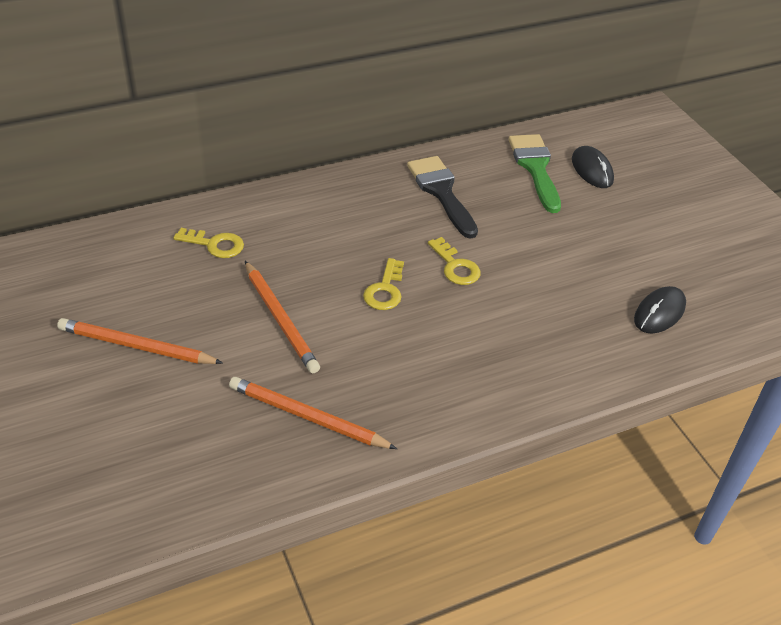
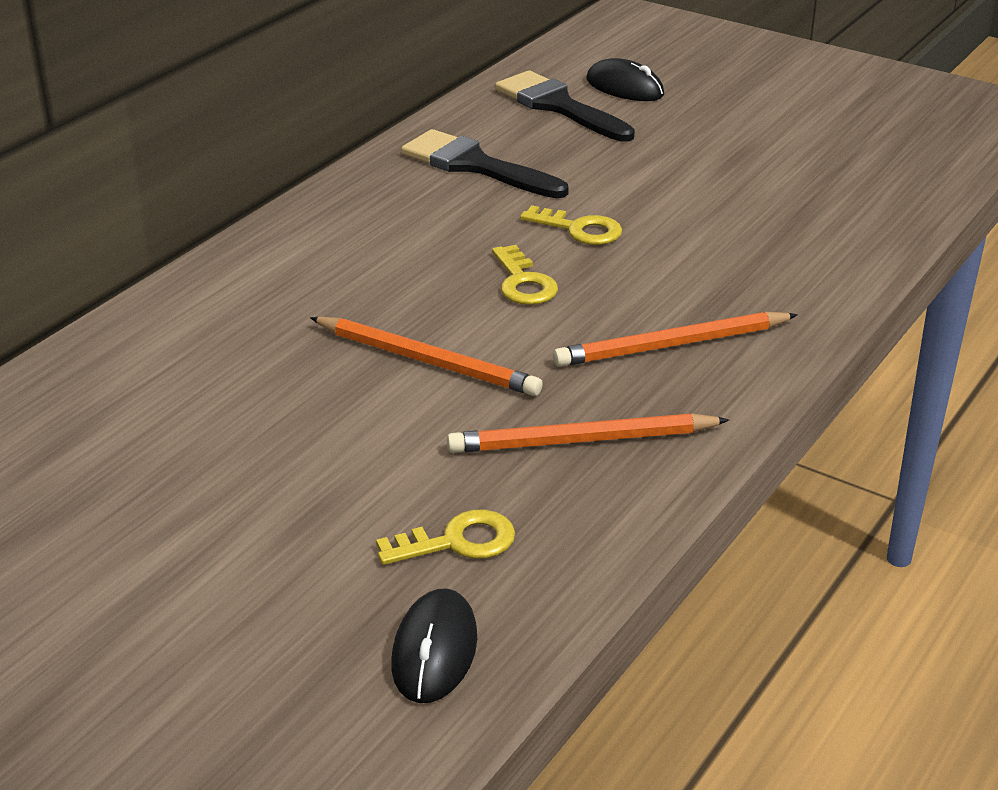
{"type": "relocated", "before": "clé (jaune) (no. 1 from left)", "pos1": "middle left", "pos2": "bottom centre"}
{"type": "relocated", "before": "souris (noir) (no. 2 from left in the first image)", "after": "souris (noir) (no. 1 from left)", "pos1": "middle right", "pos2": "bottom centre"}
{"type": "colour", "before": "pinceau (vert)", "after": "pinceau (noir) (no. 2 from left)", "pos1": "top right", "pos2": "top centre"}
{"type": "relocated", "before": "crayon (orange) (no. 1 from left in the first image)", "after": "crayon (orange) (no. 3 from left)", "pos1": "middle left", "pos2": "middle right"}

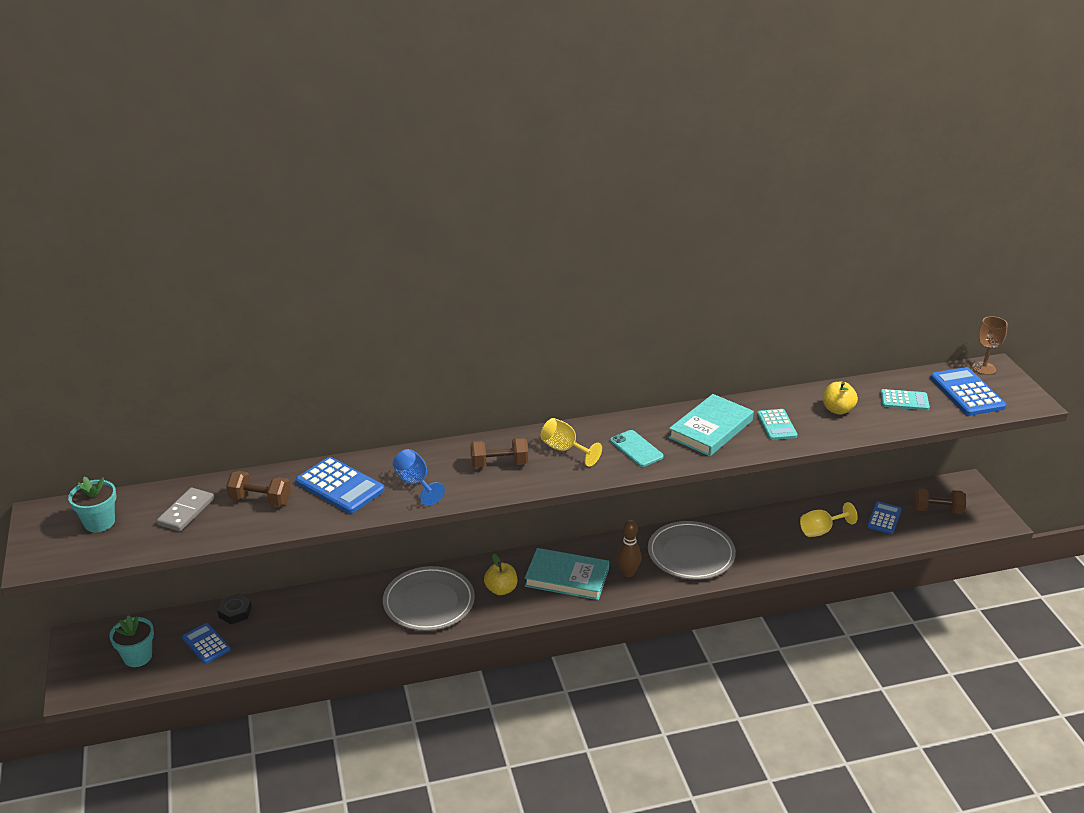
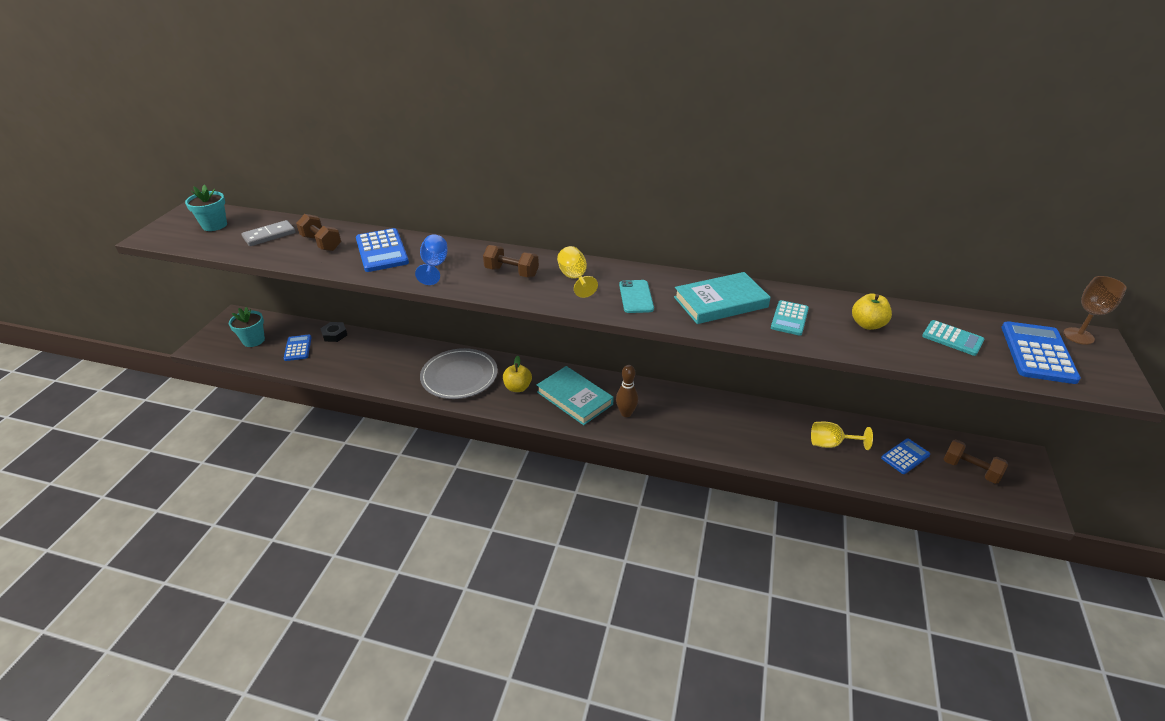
{"type": "missing", "before": "assiette (gris) (no. 2 from left)", "pos1": "bottom centre"}

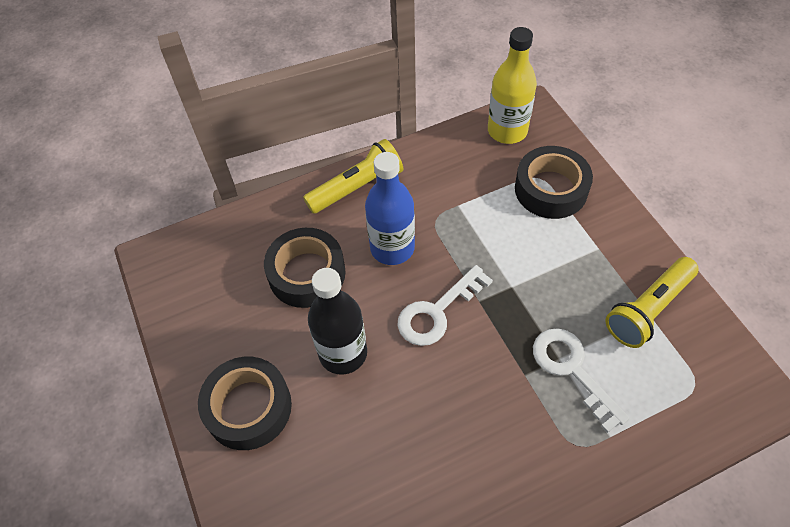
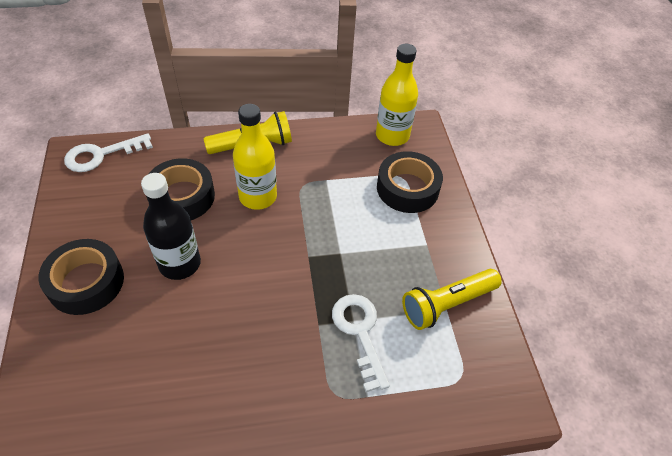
{"type": "relocated", "before": "clé (blanc) (no. 1 from left)", "pos1": "centre", "pos2": "middle left"}
{"type": "colour", "before": "bouteille (bleu)", "after": "bouteille (jaune) (no. 1 from left)", "pos1": "centre", "pos2": "centre"}

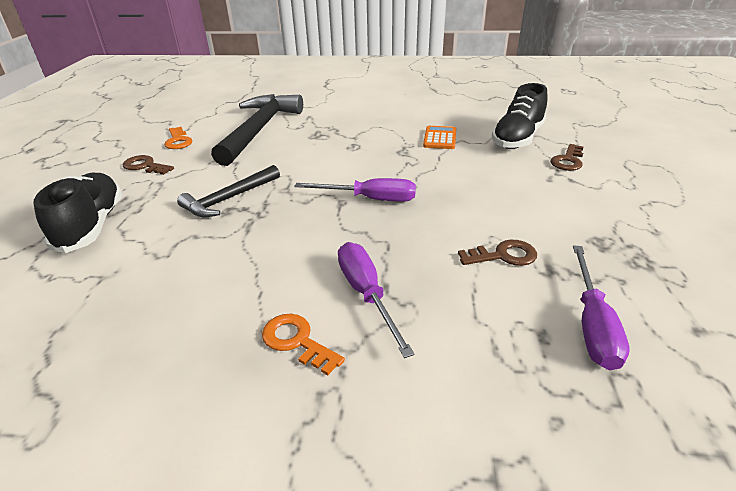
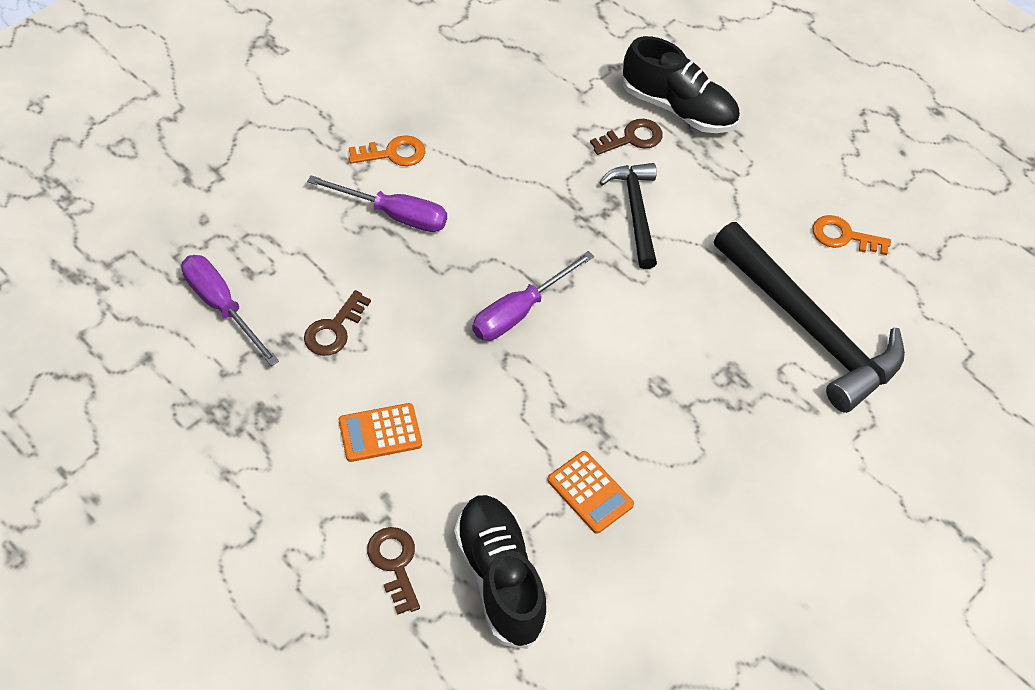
{"type": "appeared", "after": "calculatrice (orange) (no. 1 from left)", "pos2": "centre"}
{"type": "relocated", "before": "clé (marron) (no. 1 from left in the first image)", "after": "clé (marron) (no. 3 from left)", "pos1": "middle left", "pos2": "top centre"}

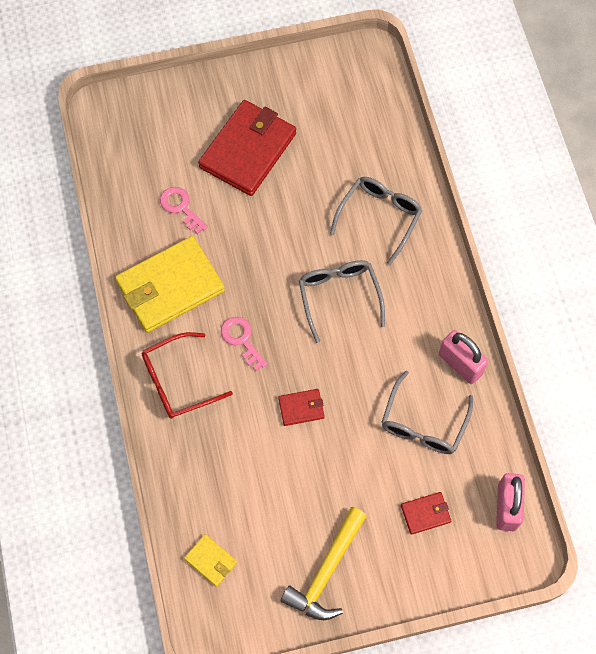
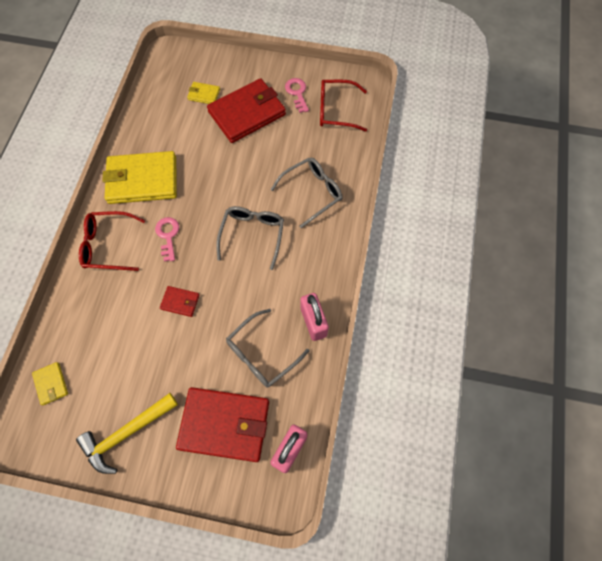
{"type": "size", "before": "portefeuille (rouge) (no. 3 from left in the first image)", "pos1": "bottom right", "pos2": "bottom centre", "scale": 2.24}
{"type": "appeared", "after": "portefeuille (jaune) (no. 3 from left)", "pos2": "top centre"}
{"type": "relocated", "before": "clé (rose) (no. 1 from left in the first image)", "after": "clé (rose) (no. 2 from left)", "pos1": "top left", "pos2": "top centre"}
{"type": "appeared", "after": "lunettes (rouge) (no. 2 from left)", "pos2": "top centre"}

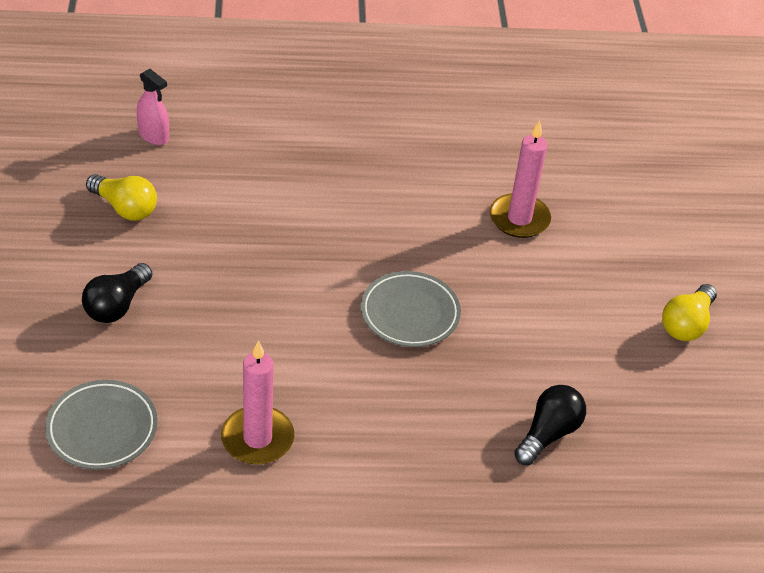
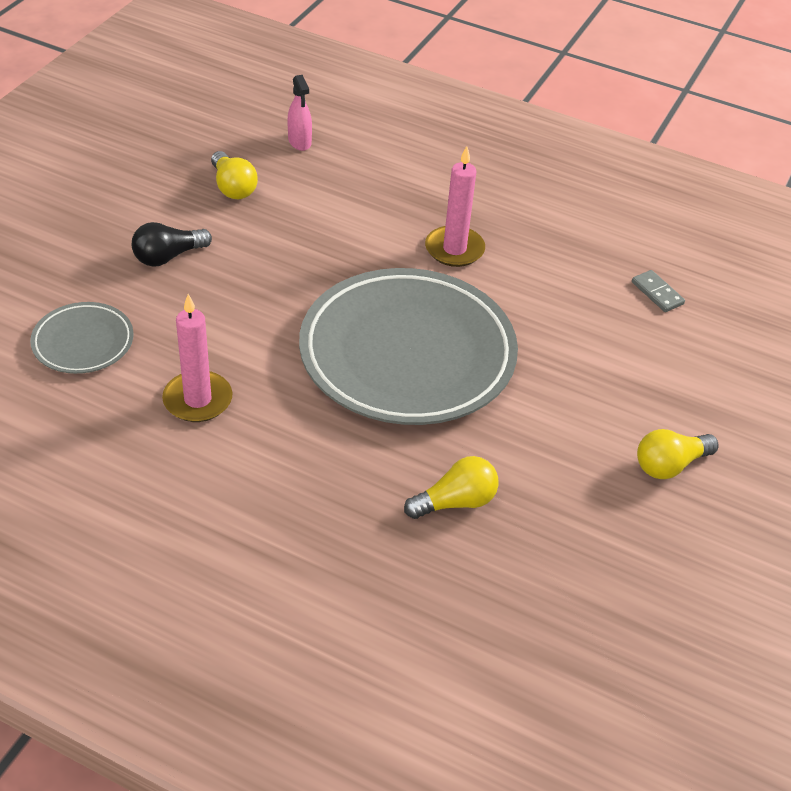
{"type": "size", "before": "assiette (gris) (no. 2 from left)", "pos1": "centre", "pos2": "centre", "scale": 2.18}
{"type": "colour", "before": "ampoule (noir) (no. 2 from left)", "after": "ampoule (jaune) (no. 2 from left)", "pos1": "bottom right", "pos2": "centre"}
{"type": "relocated", "before": "bougie (rose) (no. 2 from left)", "pos1": "top right", "pos2": "top centre"}
{"type": "appeared", "after": "domino (gris)", "pos2": "middle right"}

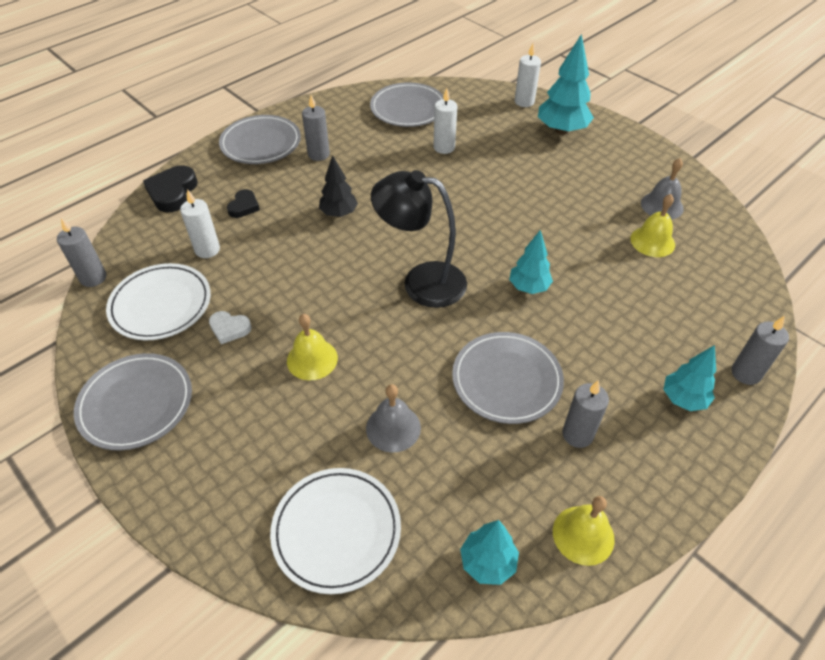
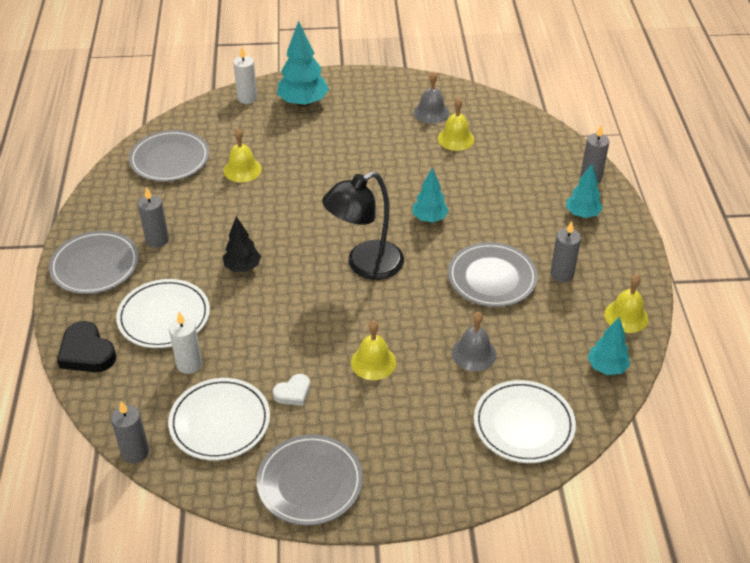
{"type": "exchanged", "before": "cœur (noir) (no. 2 from left)", "after": "assiette (blanc) (no. 1 from left)", "pos1": "top left", "pos2": "middle left"}
{"type": "exchanged", "before": "bougie (blanc) (no. 2 from left)", "after": "cloche (jaune) (no. 1 from left)", "pos1": "top centre", "pos2": "top left"}

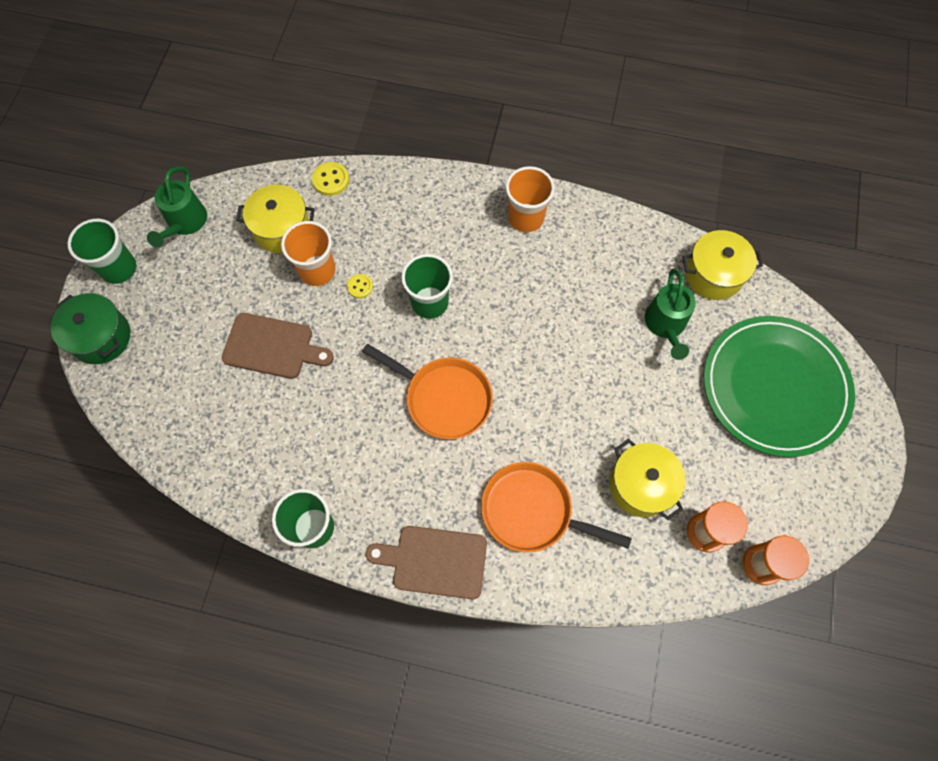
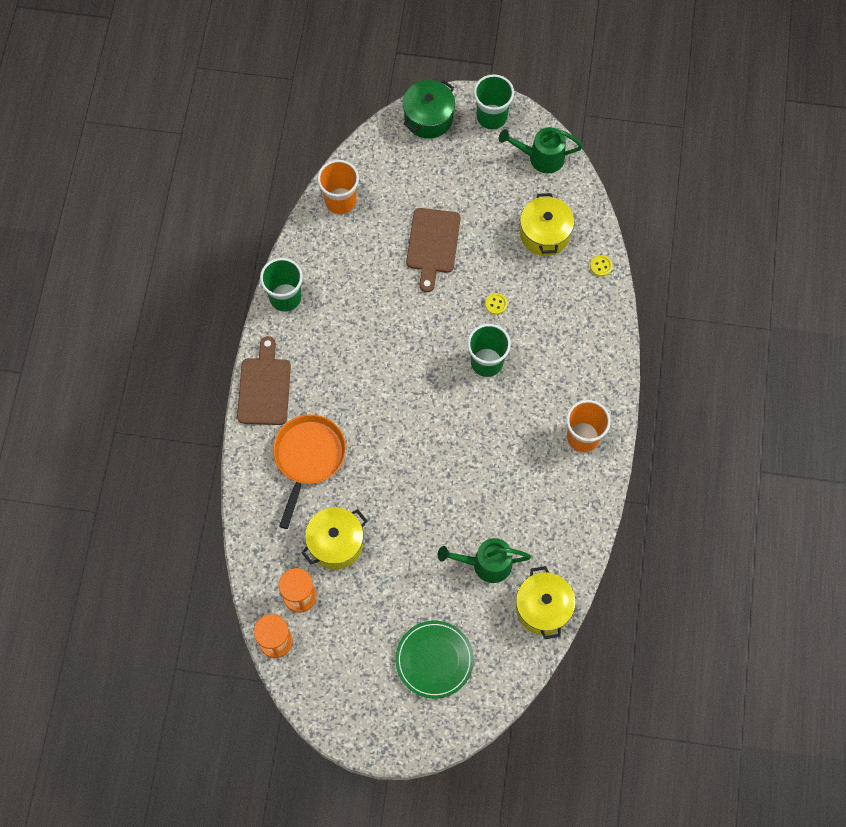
{"type": "relocated", "before": "gobelet (orange) (no. 1 from left)", "pos1": "top left", "pos2": "top centre"}
{"type": "size", "before": "assiette (vert)", "pos1": "middle right", "pos2": "bottom centre", "scale": 0.58}
{"type": "size", "before": "bouton (jaune) (no. 1 from left in the first image)", "pos1": "top centre", "pos2": "top right", "scale": 0.66}
{"type": "missing", "before": "poêle (orange) (no. 1 from left)", "pos1": "centre"}

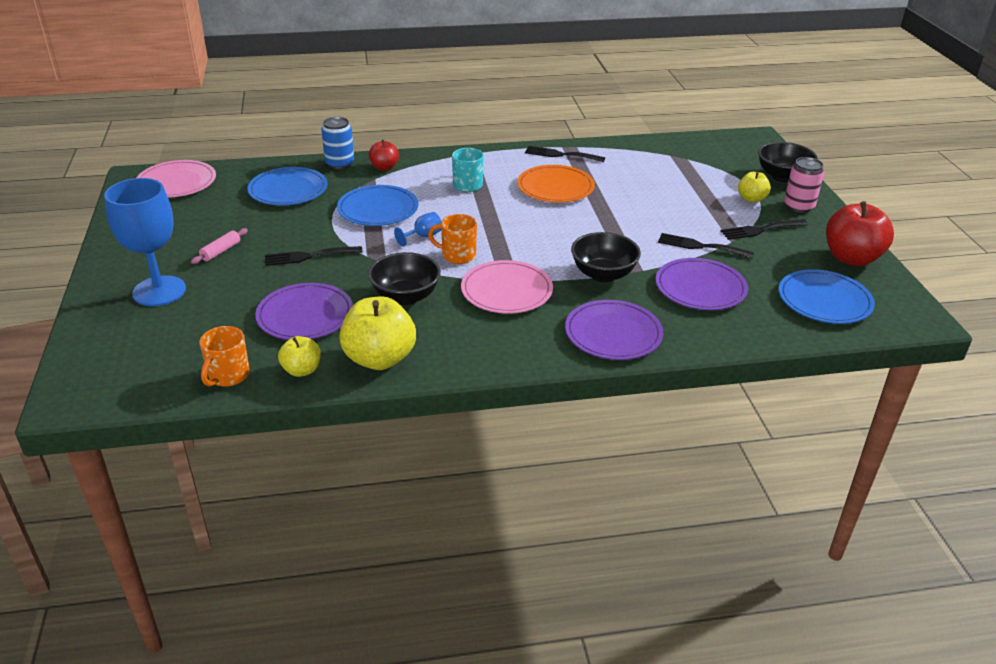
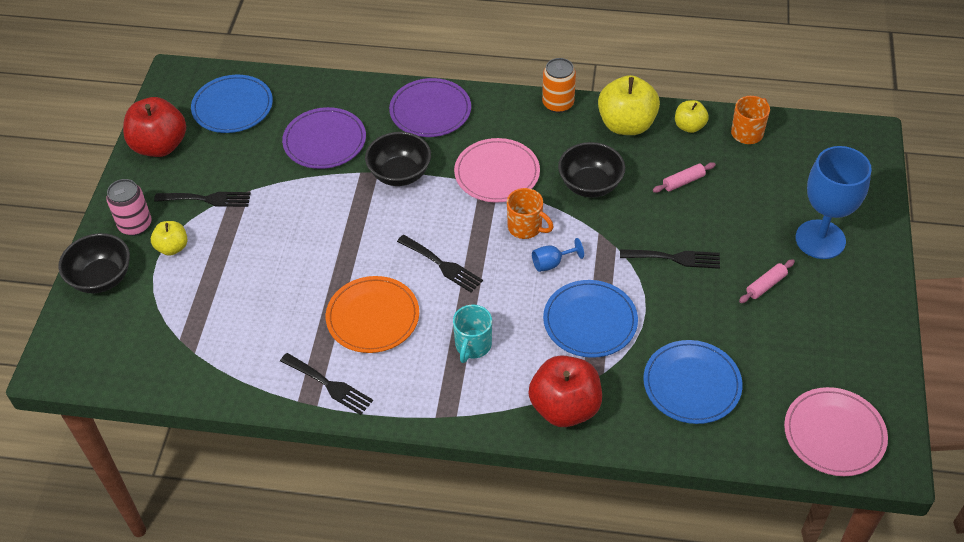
{"type": "relocated", "before": "fourchette (noir) (no. 3 from left)", "pos1": "middle right", "pos2": "centre"}
{"type": "size", "before": "pomme (rouge) (no. 1 from left in the first image)", "pos1": "top centre", "pos2": "bottom centre", "scale": 1.83}
{"type": "appeared", "after": "canette (orange)", "pos2": "top centre"}
{"type": "exchanged", "before": "assiette (violet) (no. 1 from left)", "after": "rouleau à pâtisserie (rose) (no. 1 from left)", "pos1": "middle left", "pos2": "top right"}
{"type": "missing", "before": "canette (bleu)", "pos1": "top centre"}

